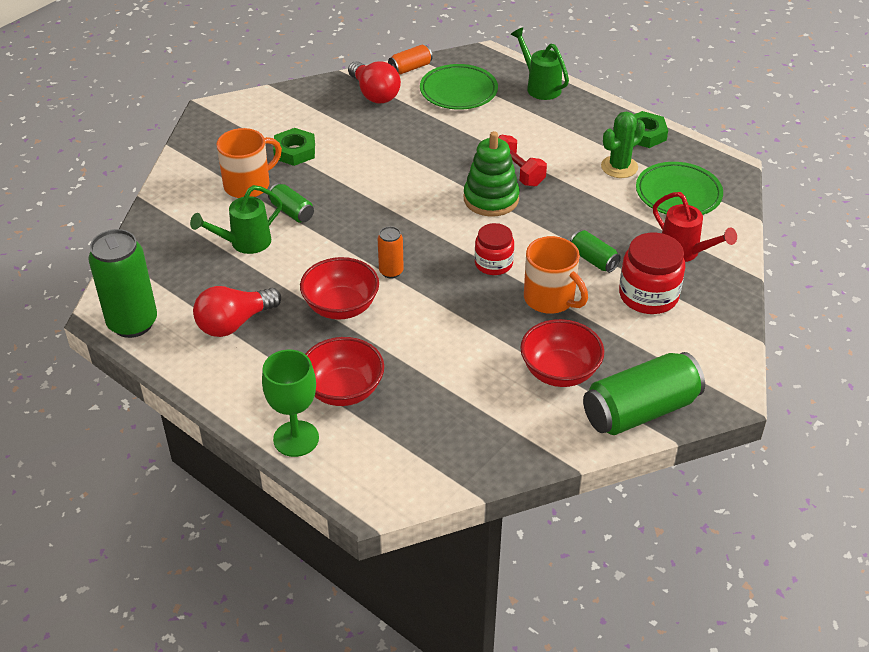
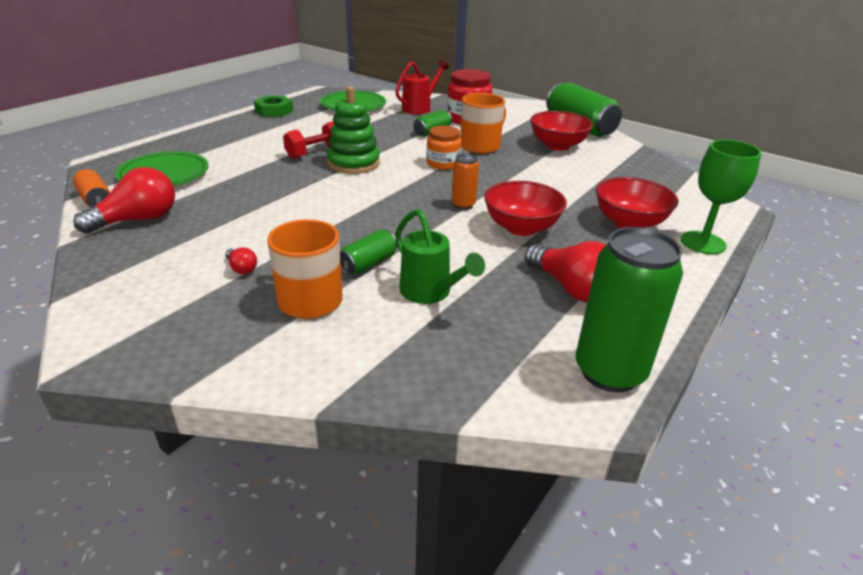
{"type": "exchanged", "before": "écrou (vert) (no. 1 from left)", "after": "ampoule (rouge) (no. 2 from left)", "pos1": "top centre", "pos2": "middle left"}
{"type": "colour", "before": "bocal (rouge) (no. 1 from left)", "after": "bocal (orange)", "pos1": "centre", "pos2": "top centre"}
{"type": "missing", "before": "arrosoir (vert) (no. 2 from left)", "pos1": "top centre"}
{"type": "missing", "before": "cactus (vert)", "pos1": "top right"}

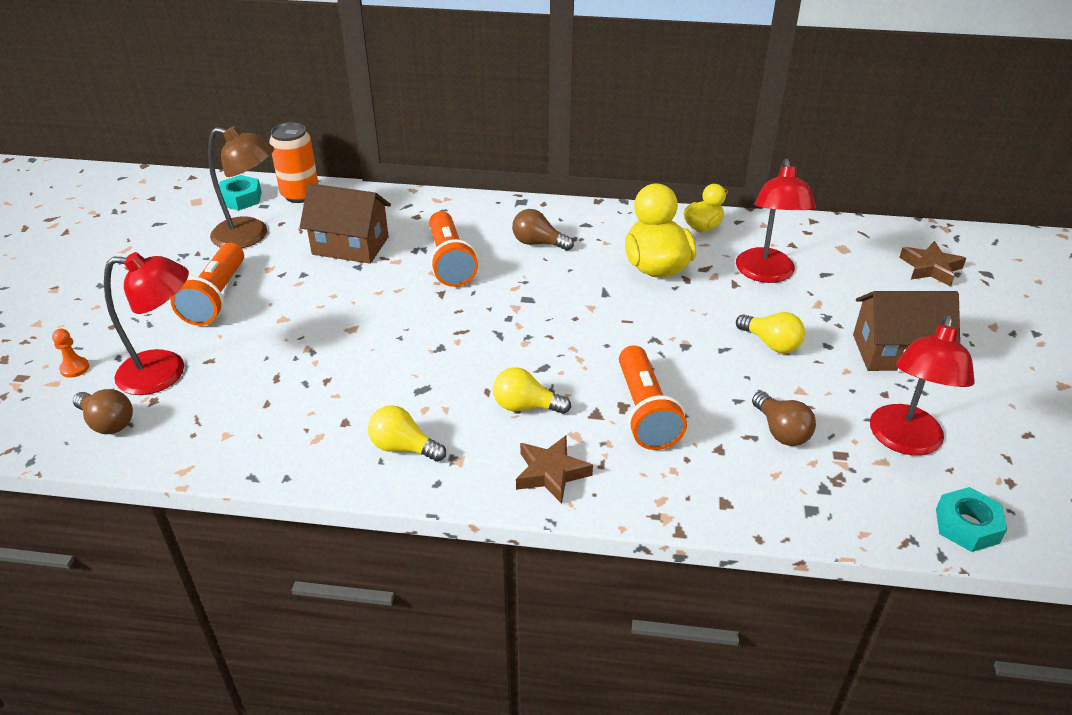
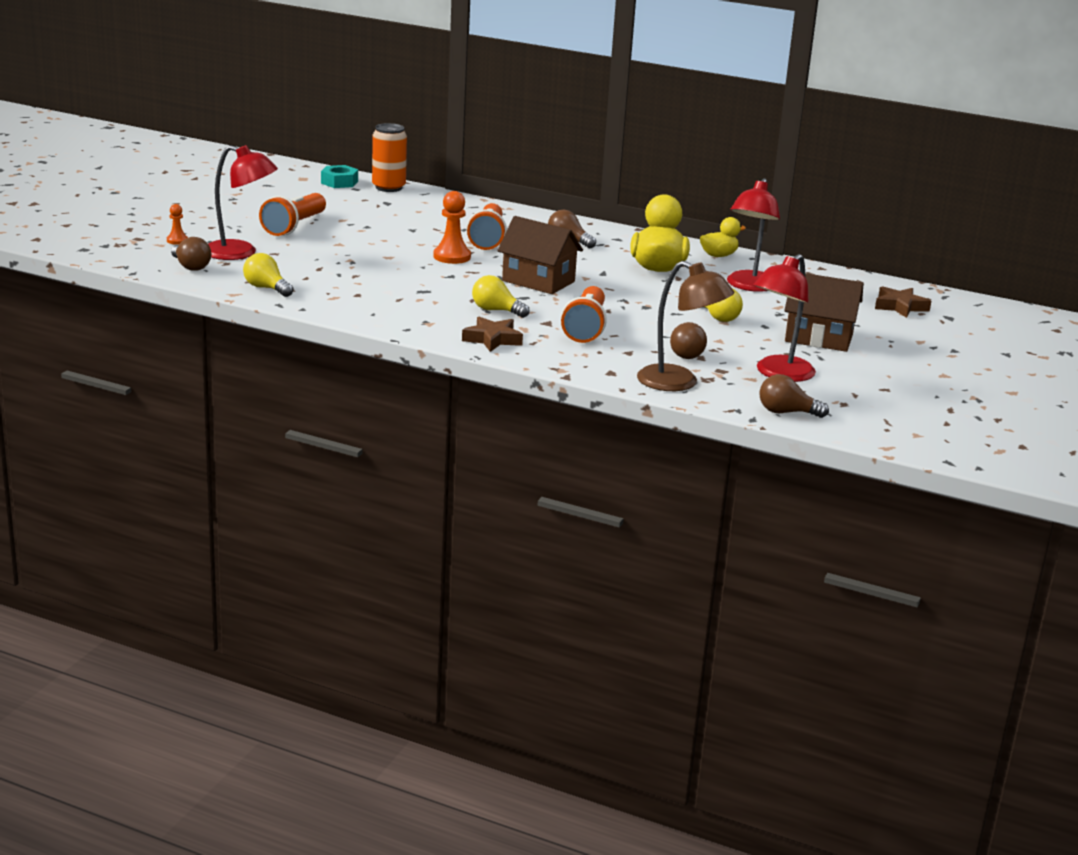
{"type": "relocated", "before": "ampoule (jaune) (no. 1 from left)", "pos1": "centre", "pos2": "top left"}
{"type": "appeared", "after": "pion (orange) (no. 2 from left)", "pos2": "top centre"}
{"type": "relocated", "before": "maison (marron) (no. 1 from left)", "pos1": "top left", "pos2": "top centre"}
{"type": "relocated", "before": "lampe (marron)", "pos1": "top left", "pos2": "centre"}
{"type": "exchanged", "before": "écrou (turquoise) (no. 2 from left)", "after": "ampoule (marron) (no. 4 from left)", "pos1": "bottom right", "pos2": "middle right"}

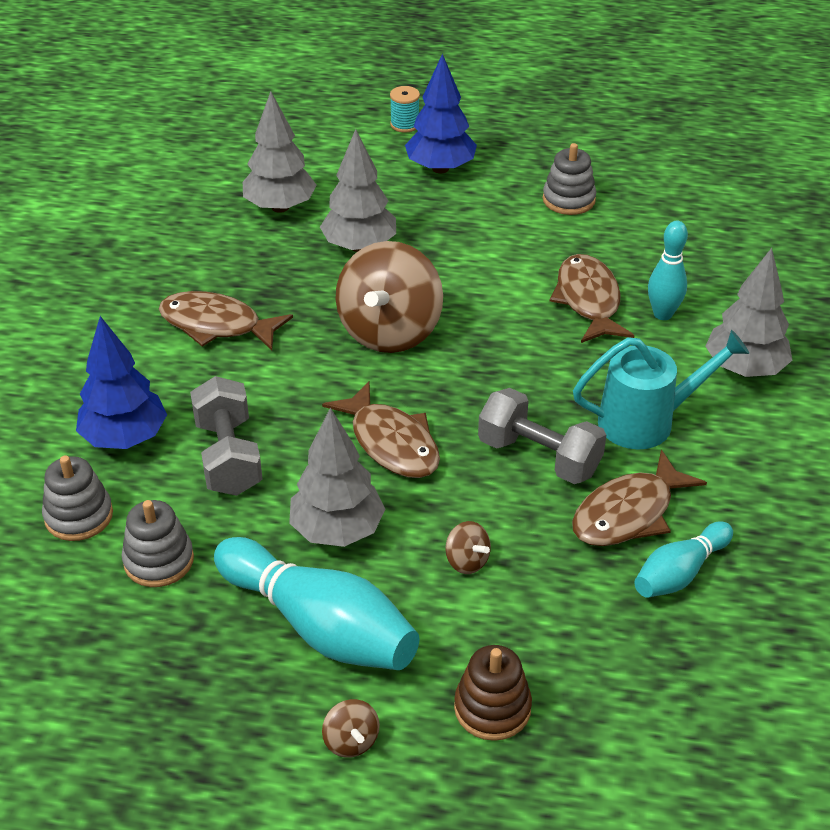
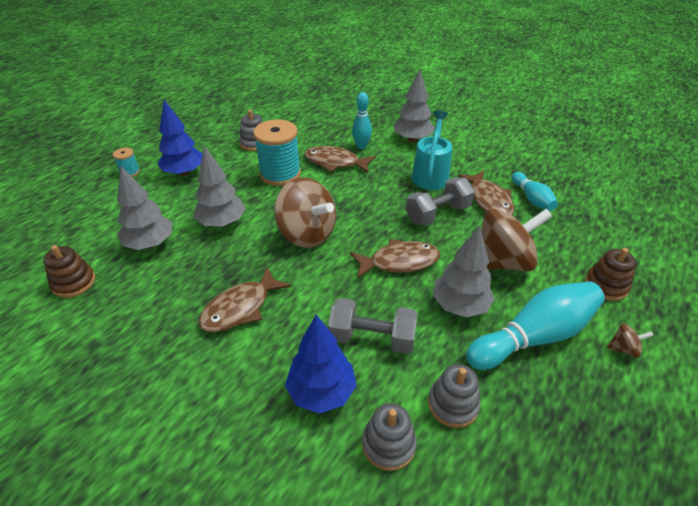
{"type": "appeared", "after": "jouet à empiler (marron) (no. 1 from left)", "pos2": "middle left"}
{"type": "appeared", "after": "bobine (turquoise) (no. 2 from left)", "pos2": "top centre"}
{"type": "size", "before": "toupie (marron) (no. 3 from left in the first image)", "pos1": "centre", "pos2": "middle right", "scale": 2.45}

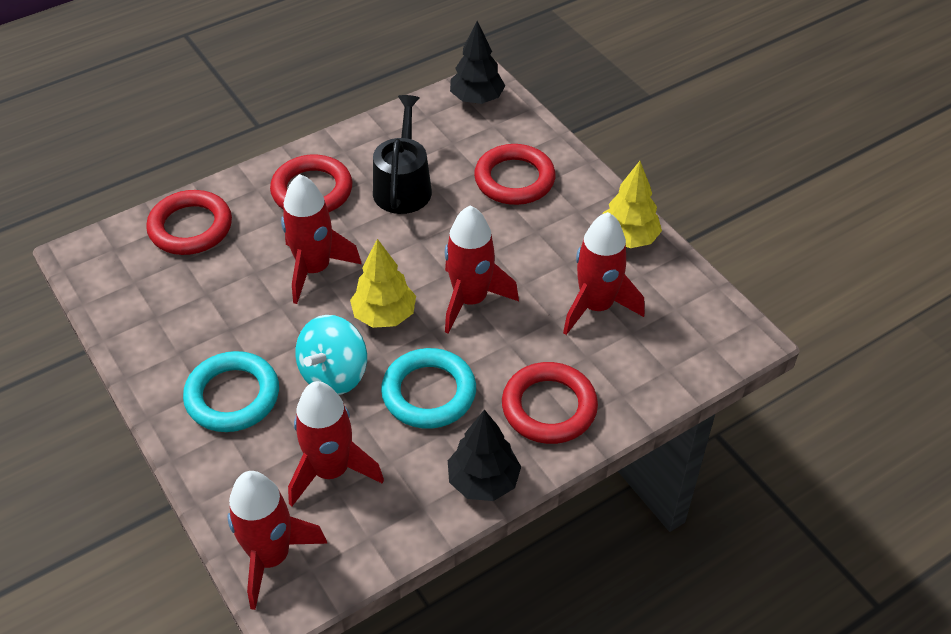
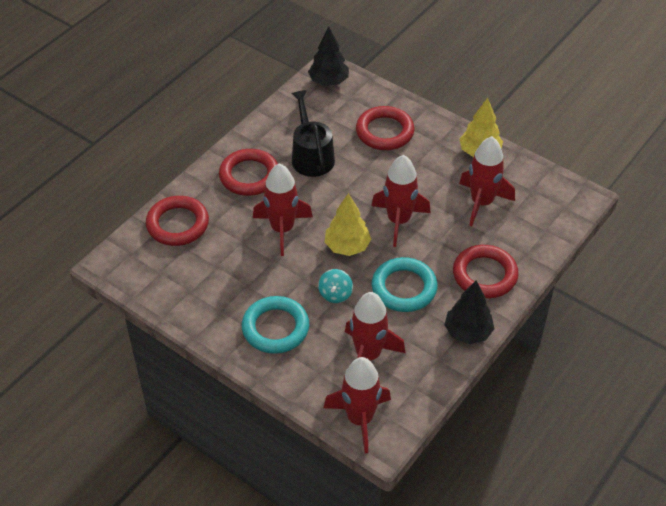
{"type": "size", "before": "toupie (turquoise)", "pos1": "centre", "pos2": "centre", "scale": 0.62}

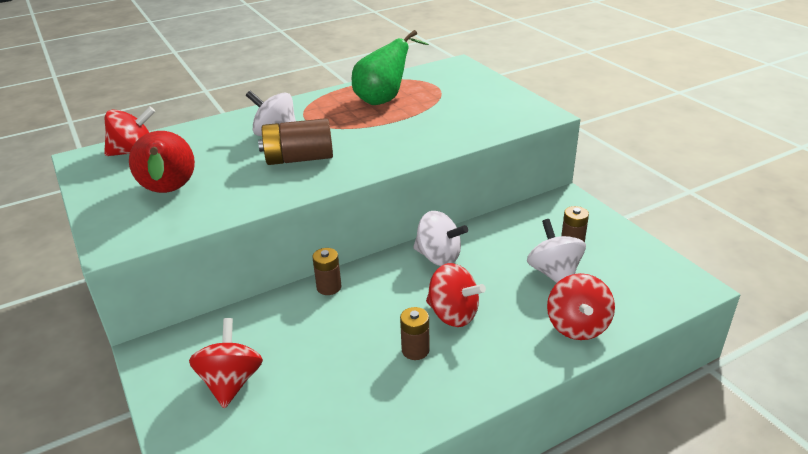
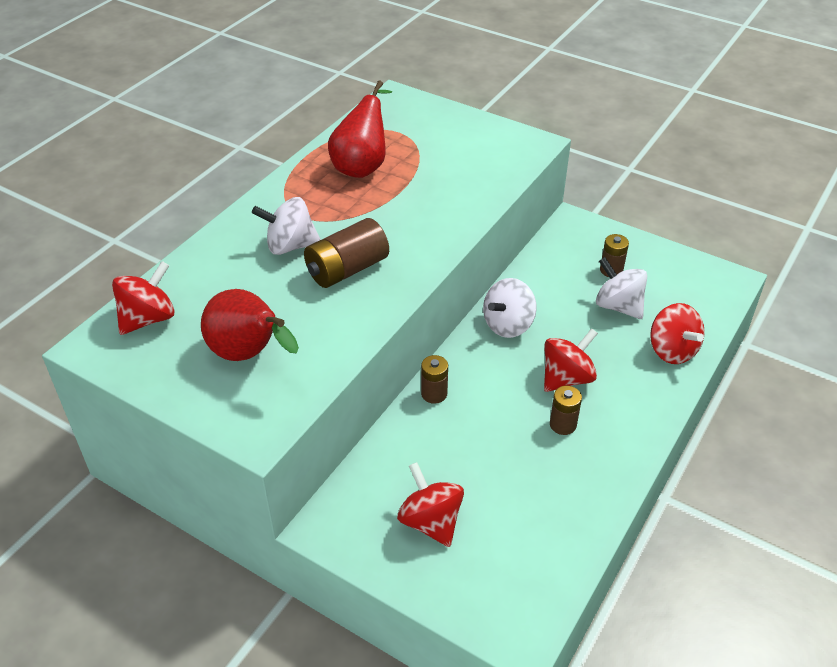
{"type": "colour", "before": "poire (vert)", "after": "poire (rouge) (no. 2 from left)", "pos1": "top centre", "pos2": "top centre"}
{"type": "spun", "before": "toupie (blanc) (no. 2 from left)", "pos1": "centre", "pos2": "centre", "turn": 135}
{"type": "spun", "before": "toupie (rouge) (no. 3 from left)", "pos1": "centre", "pos2": "middle right", "turn": -45}

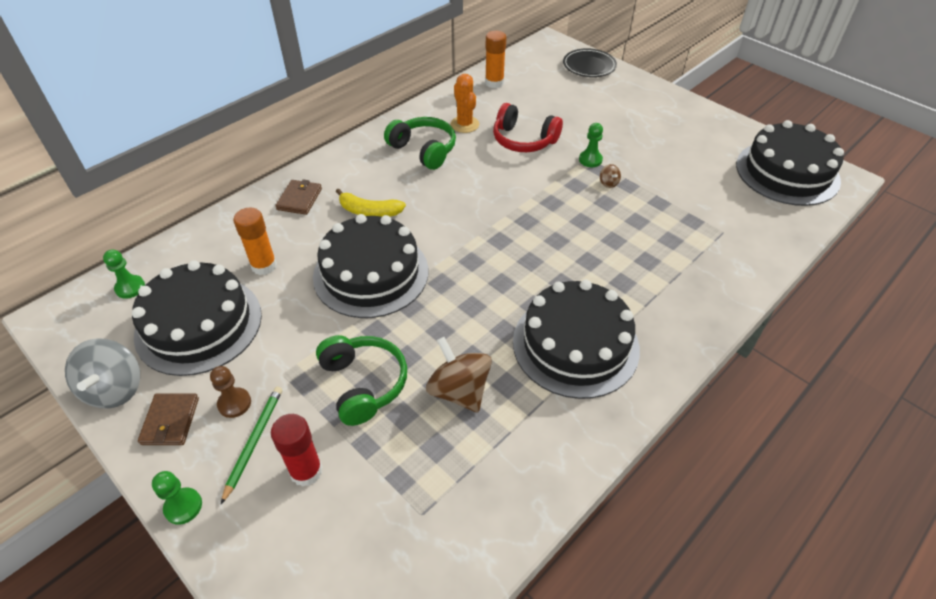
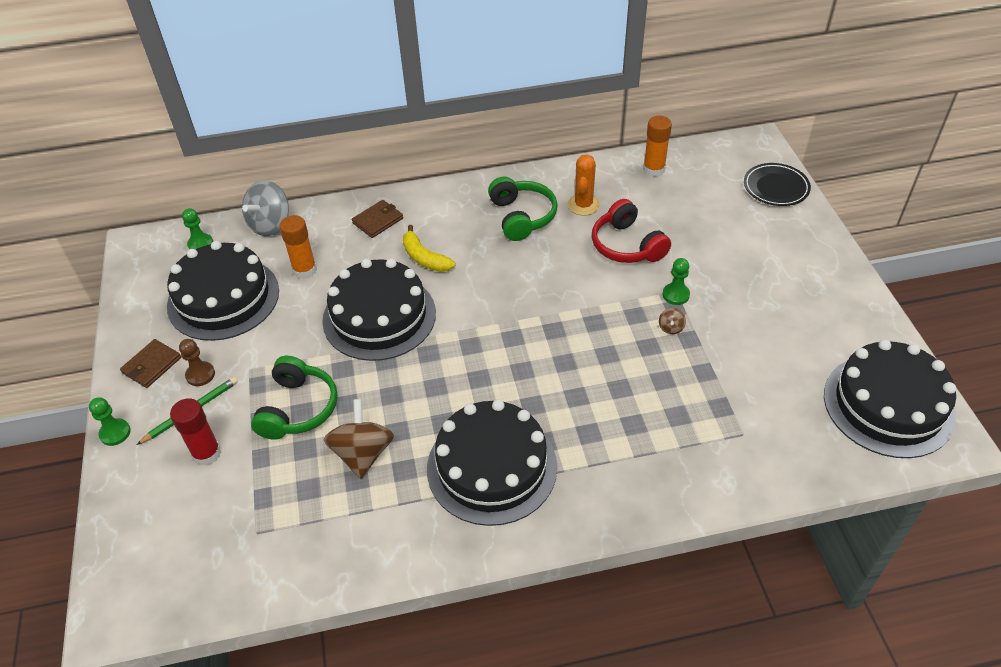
{"type": "relocated", "before": "toupie (gris)", "pos1": "middle left", "pos2": "top left"}

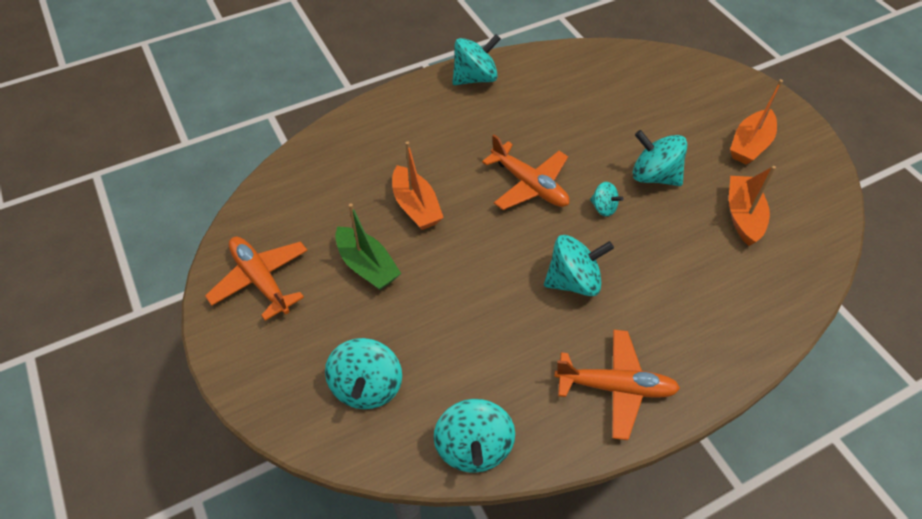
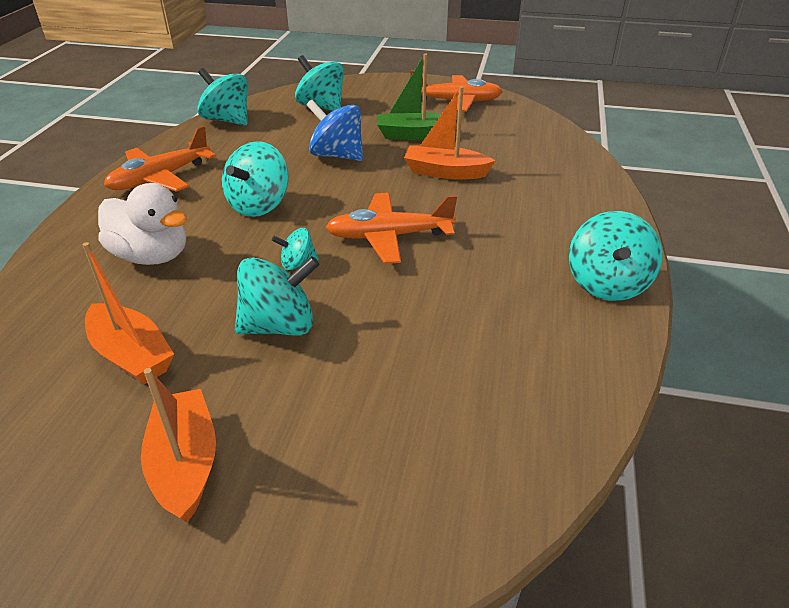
{"type": "appeared", "after": "canard (blanc)", "pos2": "middle left"}
{"type": "appeared", "after": "toupie (bleu)", "pos2": "top centre"}

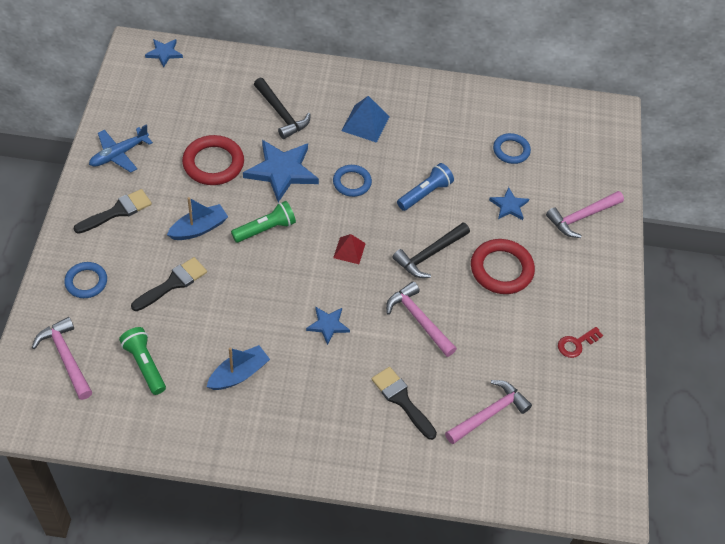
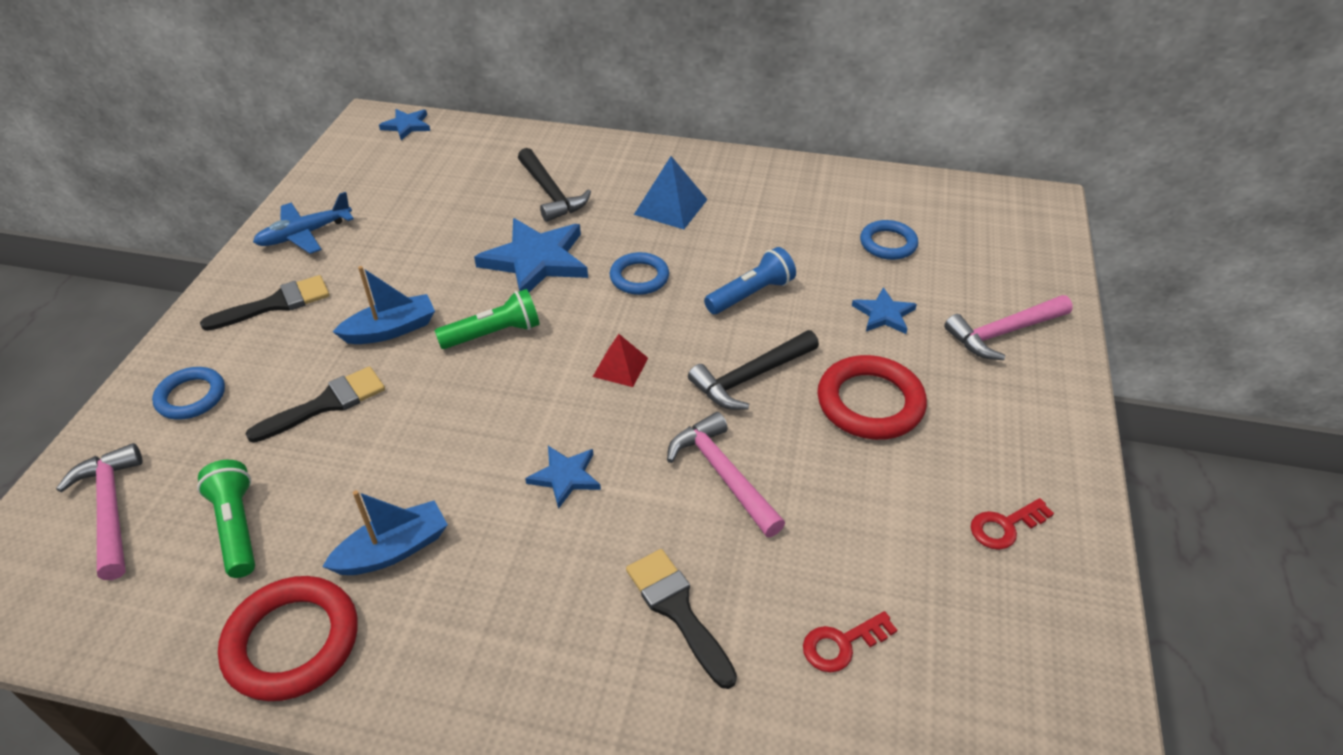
{"type": "relocated", "before": "anneau (rouge) (no. 1 from left)", "pos1": "top left", "pos2": "bottom left"}
{"type": "exchanged", "before": "marteau (rose) (no. 3 from left)", "after": "clé (rouge) (no. 1 from left)", "pos1": "bottom right", "pos2": "bottom centre"}

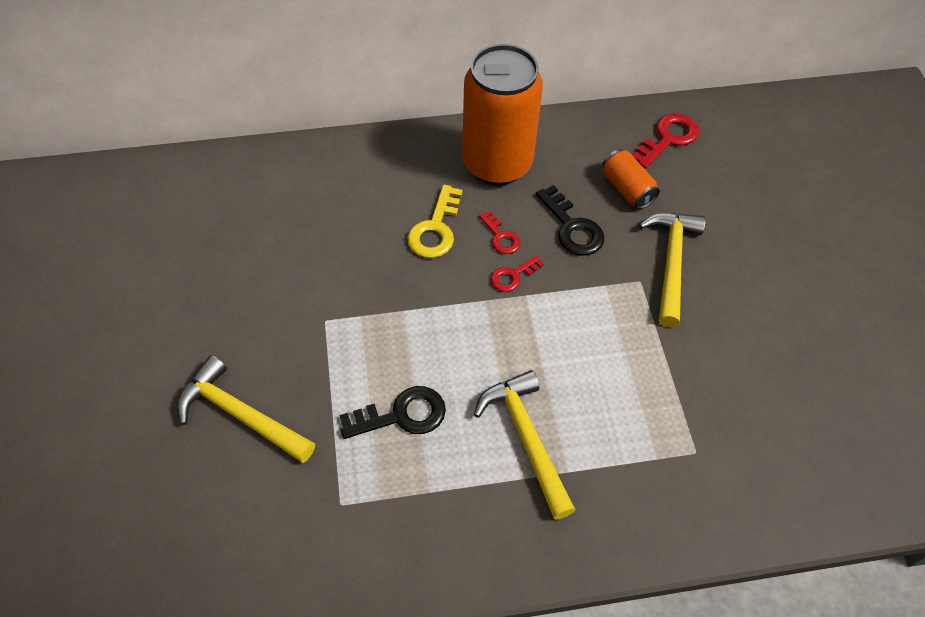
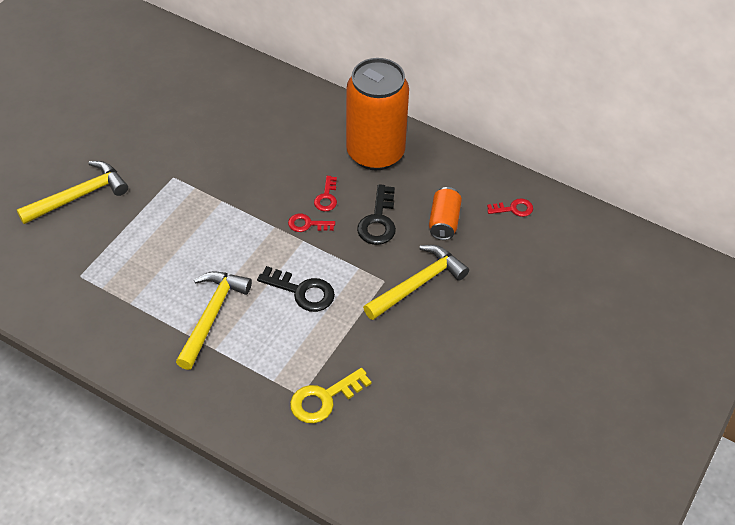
{"type": "spun", "before": "marteau (jaune) (no. 1 from left)", "pos1": "middle left", "pos2": "middle left", "turn": 75}
{"type": "relocated", "before": "clé (noir) (no. 1 from left)", "pos1": "bottom centre", "pos2": "centre"}
{"type": "relocated", "before": "clé (jaune)", "pos1": "centre", "pos2": "bottom centre"}
{"type": "size", "before": "clé (rouge) (no. 3 from left)", "pos1": "top right", "pos2": "middle right", "scale": 0.61}

